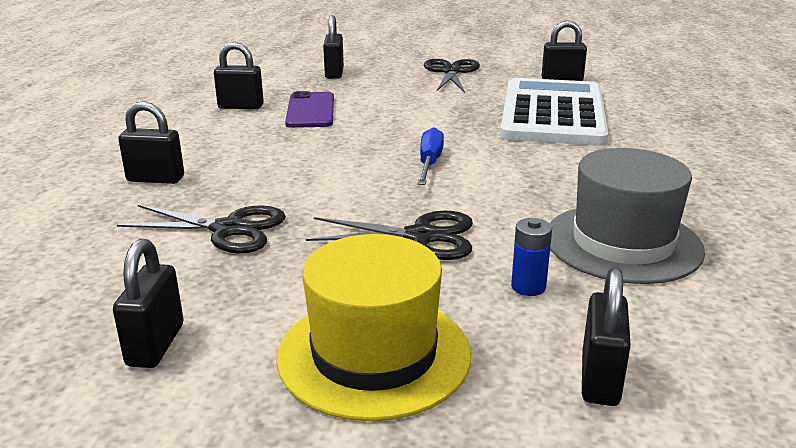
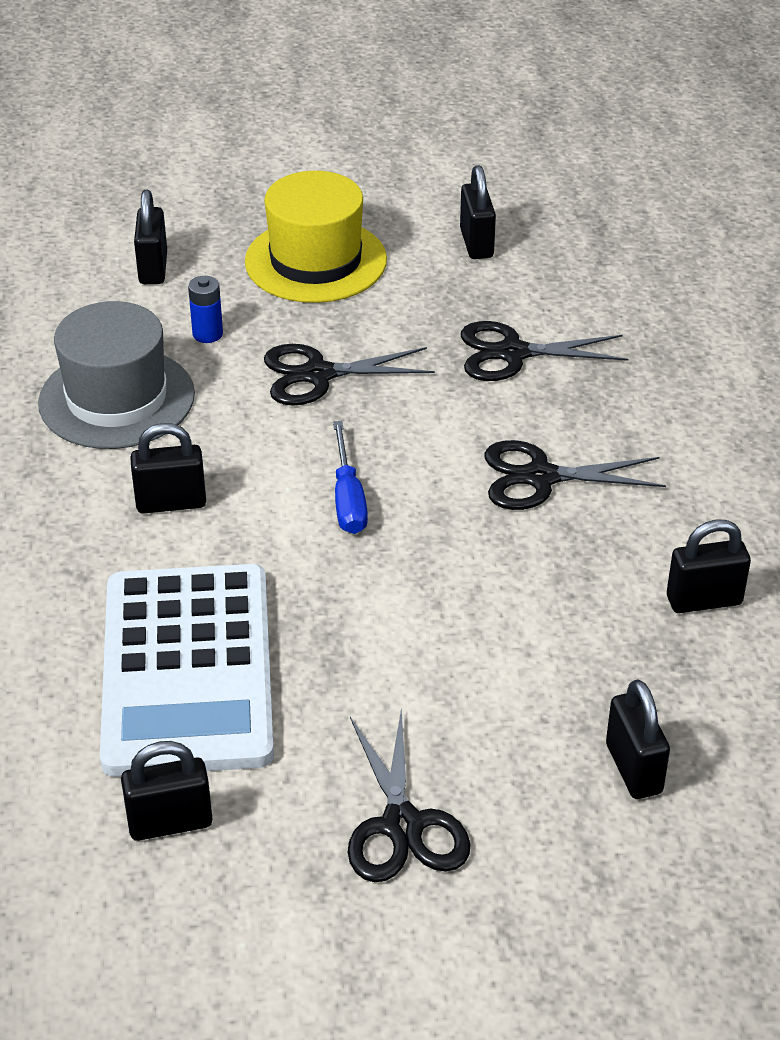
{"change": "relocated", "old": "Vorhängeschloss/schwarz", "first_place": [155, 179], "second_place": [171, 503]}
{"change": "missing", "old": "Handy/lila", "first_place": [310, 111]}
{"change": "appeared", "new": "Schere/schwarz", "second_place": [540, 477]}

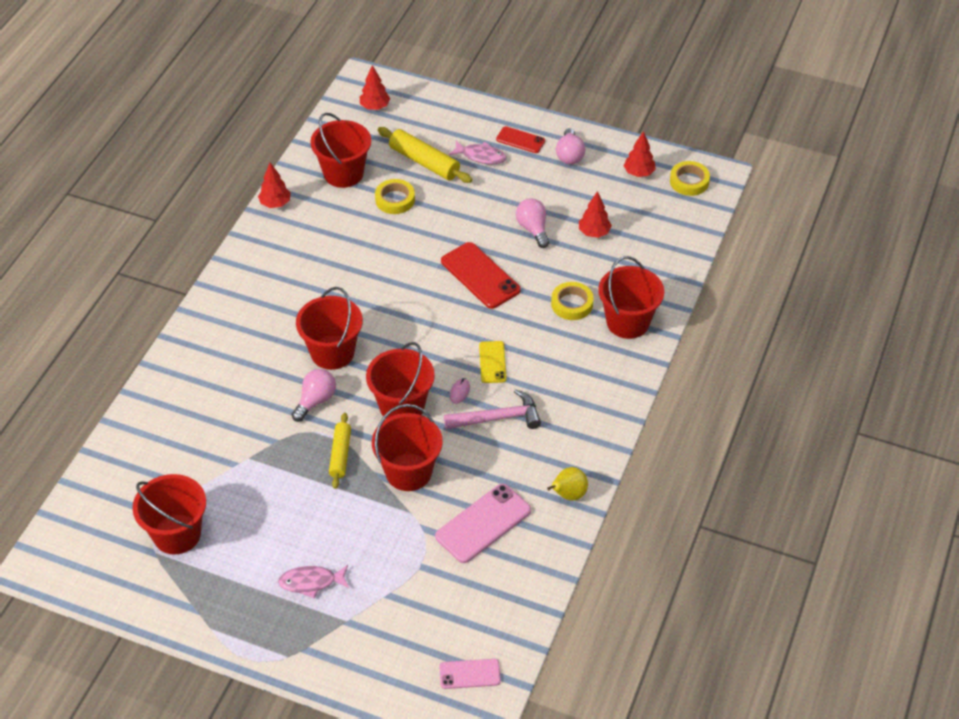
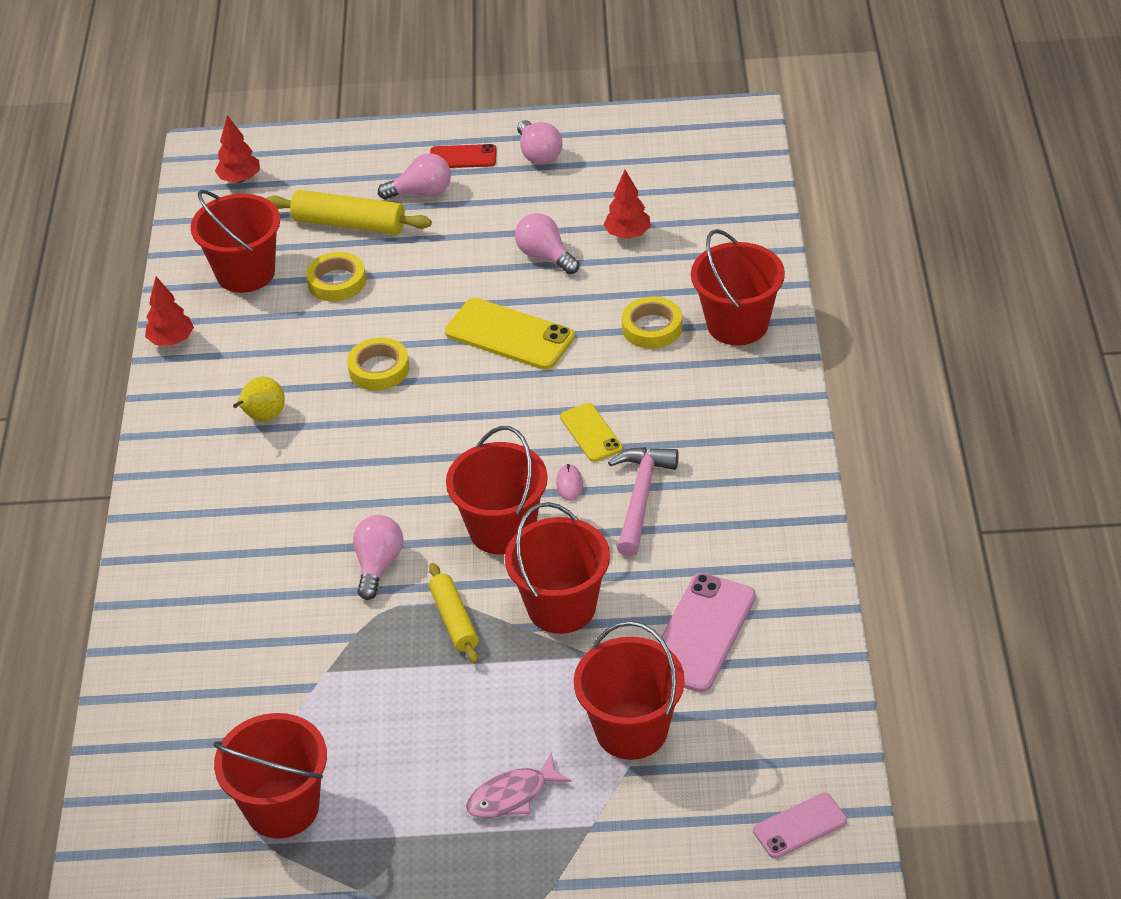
{"change": "relocated", "old": "Eimer/rot", "first_place": [332, 352], "second_place": [631, 730]}
{"change": "colour", "old": "Handy/rot", "new": "Handy/gelb", "first_place": [480, 276], "second_place": [509, 335]}
{"change": "spun", "old": "Hammer/rosa", "first_place": [498, 418], "second_place": [640, 497], "degrees": -45}
{"change": "exchanged", "old": "Fisch/rosa", "new": "Glühbirne/rosa", "first_place": [481, 156], "second_place": [422, 193]}
{"change": "relocated", "old": "Birne/gelb", "first_place": [568, 495], "second_place": [263, 417]}
{"change": "missing", "old": "Baum/rot", "first_place": [639, 173]}
{"change": "relocated", "old": "Klebeband/gelb", "first_place": [689, 181], "second_place": [379, 369]}

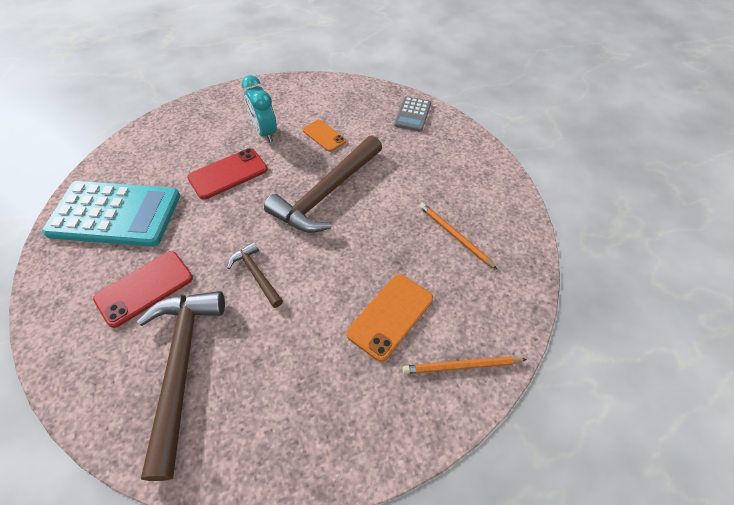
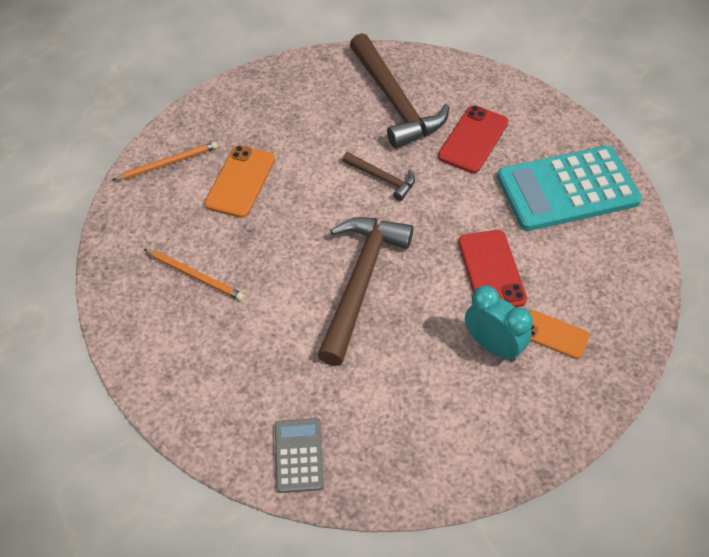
{"change": "spun", "old": "Handy/rot", "first_place": [228, 174], "second_place": [491, 270], "degrees": -45}
{"change": "relocated", "old": "Handy/orange", "first_place": [324, 136], "second_place": [554, 335]}

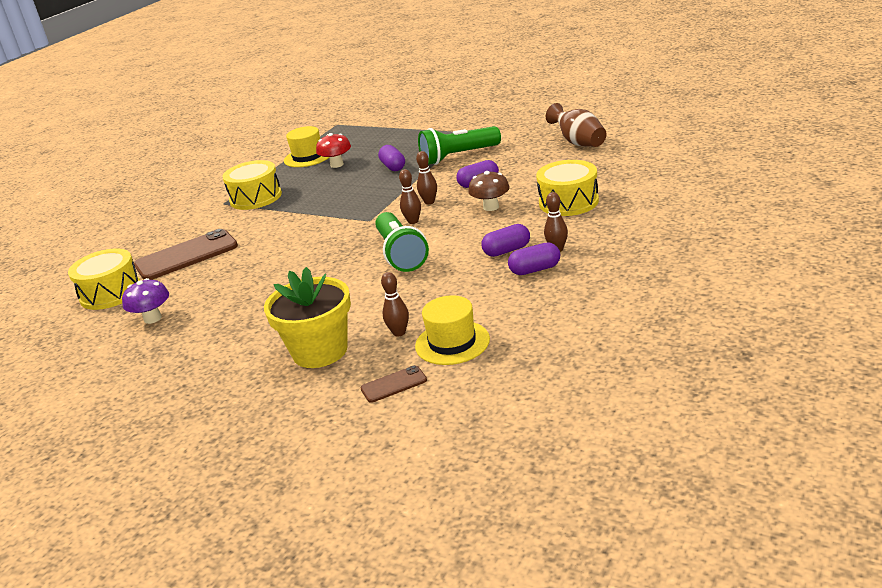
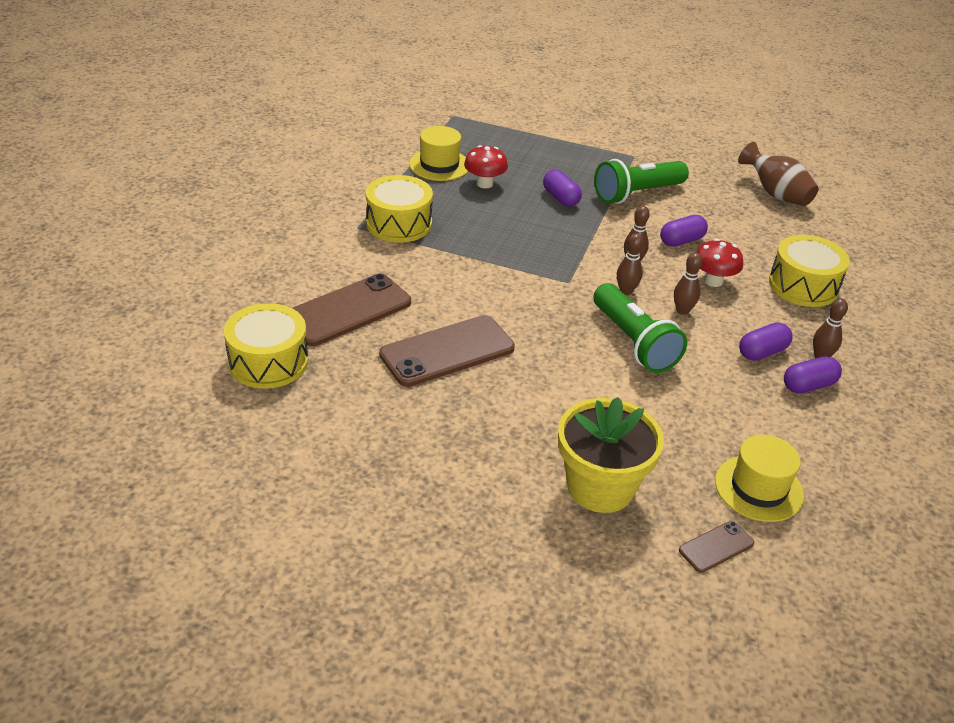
{"change": "missing", "old": "Pilz/lila", "first_place": [152, 318]}
{"change": "relocated", "old": "Bowlingkegel/braun", "first_place": [399, 332], "second_place": [682, 310]}
{"change": "colour", "old": "Pilz/braun", "new": "Pilz/rot", "first_place": [491, 207], "second_place": [713, 281]}
{"change": "appeared", "new": "Handy/braun", "second_place": [447, 351]}

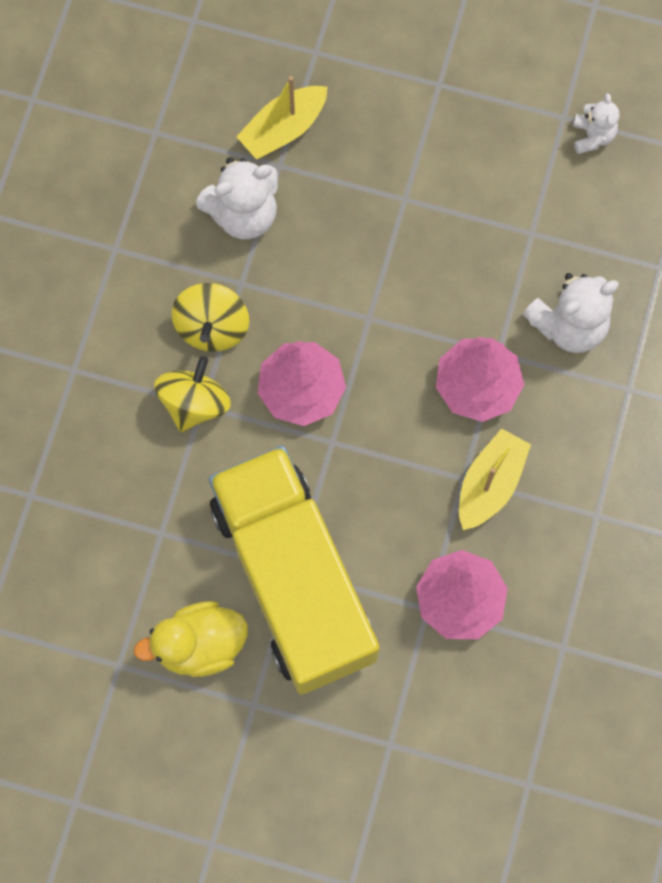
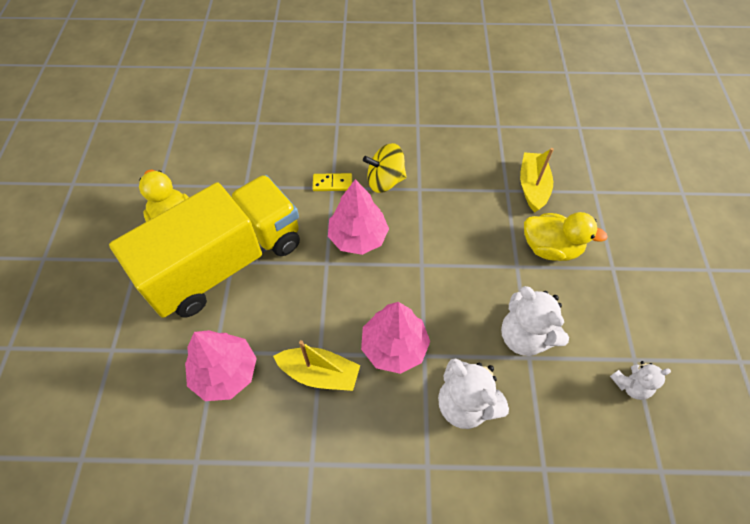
{"change": "exchanged", "old": "Kreisel/gelb", "new": "Dominostein/gelb", "first_place": [194, 403], "second_place": [332, 183]}
{"change": "relocated", "old": "Teddybär/weiß", "first_place": [243, 214], "second_place": [524, 336]}
{"change": "spun", "old": "Boot/gelb", "first_place": [283, 129], "second_place": [532, 187], "degrees": 60}
{"change": "appeared", "new": "Ente/gelb", "second_place": [550, 248]}

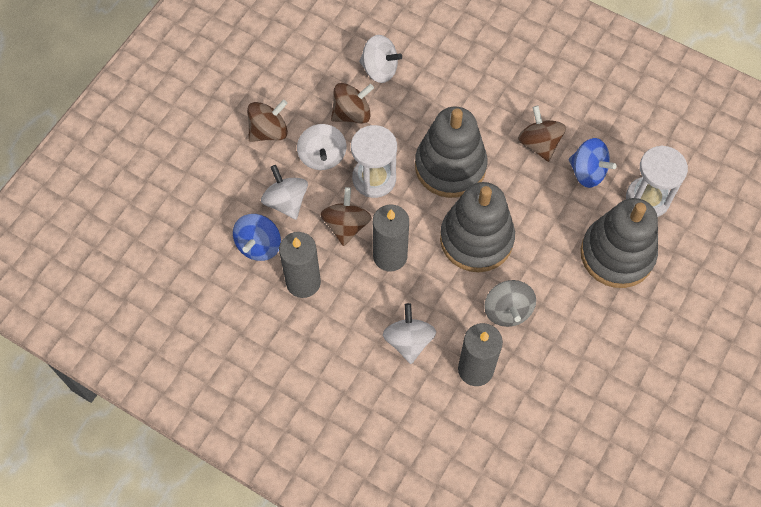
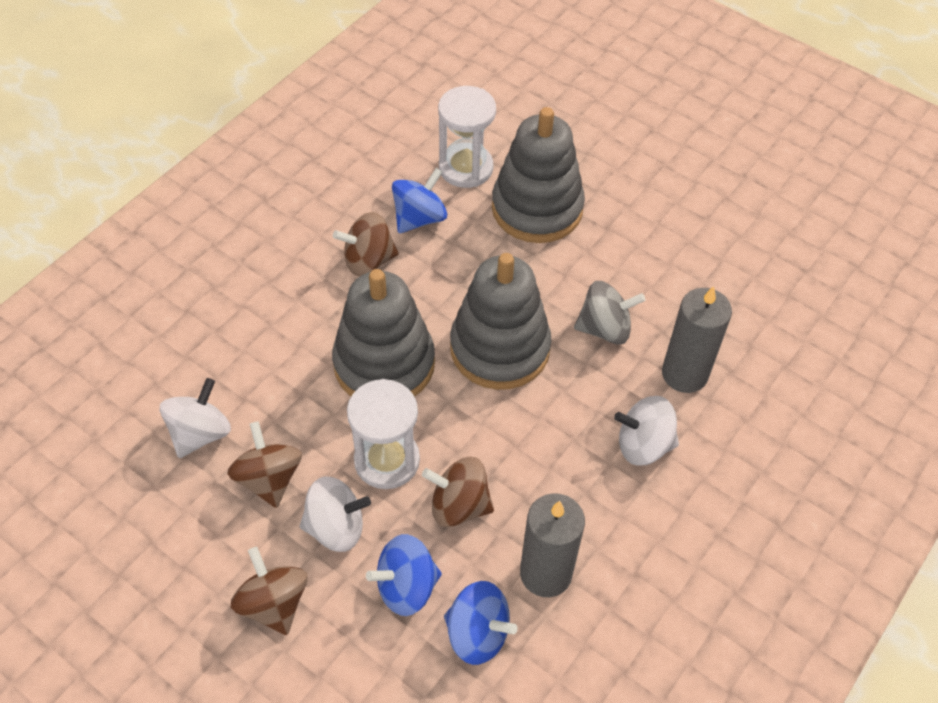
{"change": "colour", "old": "Kreisel/weiß", "new": "Kreisel/blau", "first_place": [286, 201], "second_place": [406, 587]}
{"change": "missing", "old": "Kerze/grau", "first_place": [390, 256]}

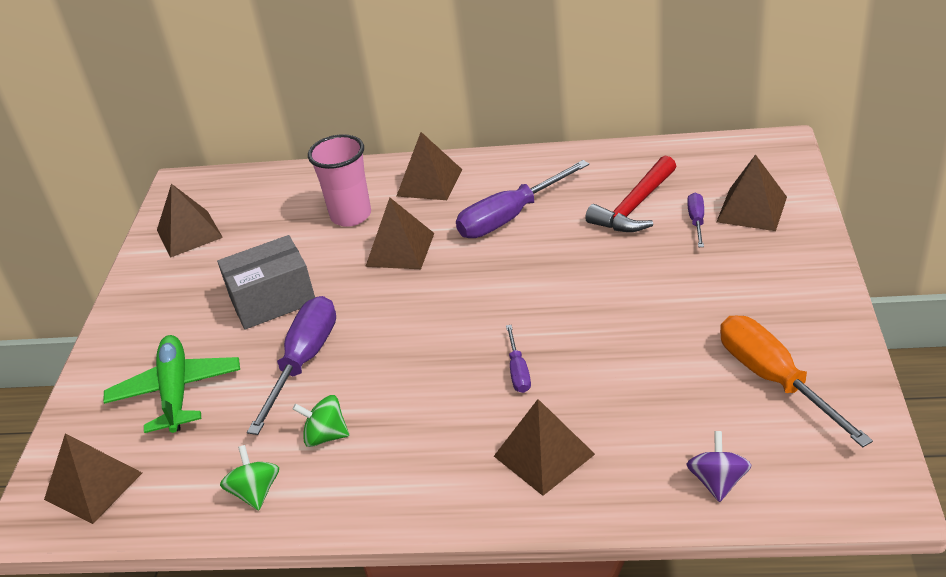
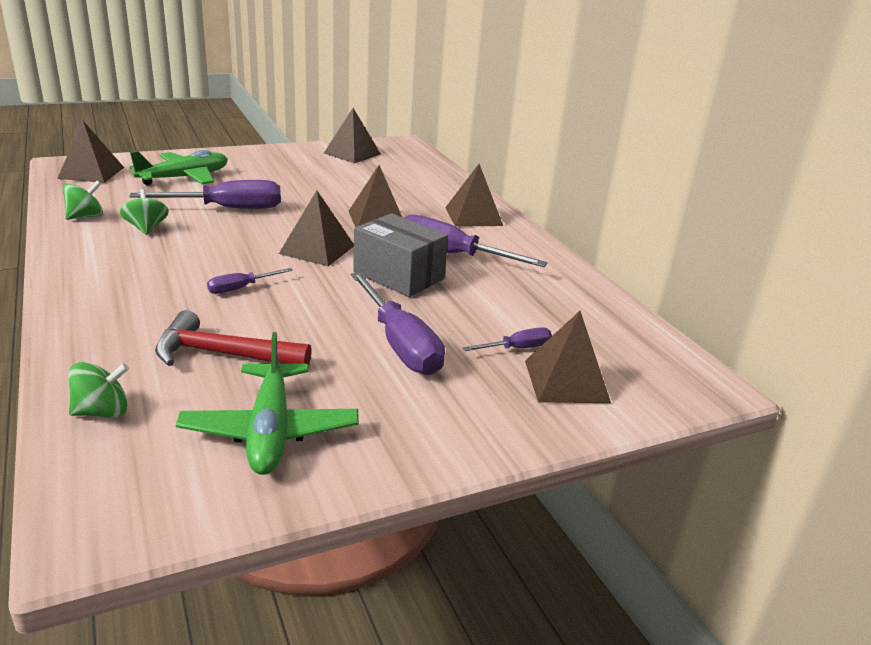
{"change": "relocated", "old": "Schachtel/grau", "first_place": [272, 300], "second_place": [398, 275]}
{"change": "missing", "old": "Becher/rosa", "first_place": [351, 215]}
{"change": "relocated", "old": "Pyramide/braun", "first_place": [544, 455], "second_place": [317, 249]}
{"change": "relocated", "old": "Hammer/rot", "first_place": [634, 206], "second_place": [223, 354]}
{"change": "colour", "old": "Kreisel/lila", "new": "Kreisel/grün", "first_place": [718, 481], "second_place": [102, 412]}
{"change": "exchanged", "old": "Schraubenzieher/orange", "new": "Flugzeug/grün", "first_place": [774, 379], "second_place": [270, 430]}
{"change": "appeared", "new": "Schraubenzieher/lila", "second_place": [400, 344]}

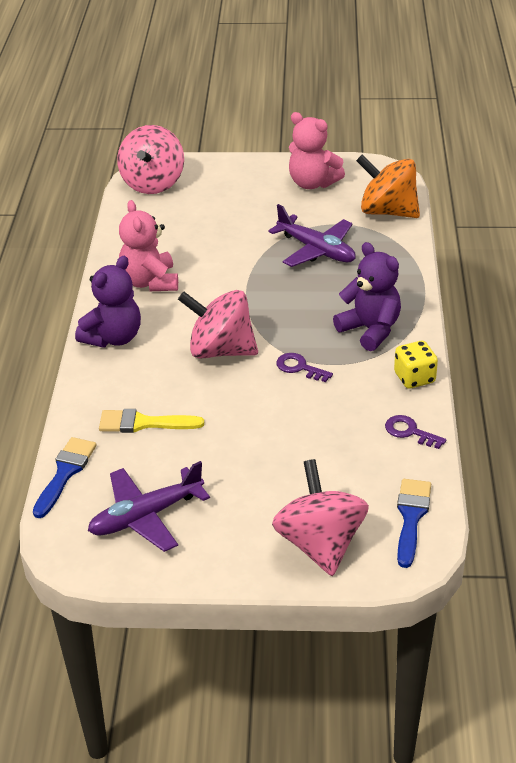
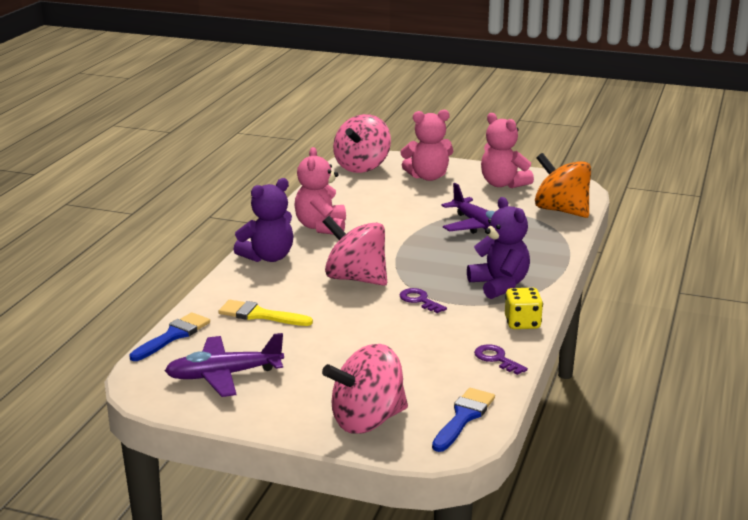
{"change": "spun", "old": "Kreisel/rosa", "first_place": [320, 544], "second_place": [367, 421], "degrees": -120}
{"change": "appeared", "new": "Teddybär/rosa", "second_place": [428, 177]}

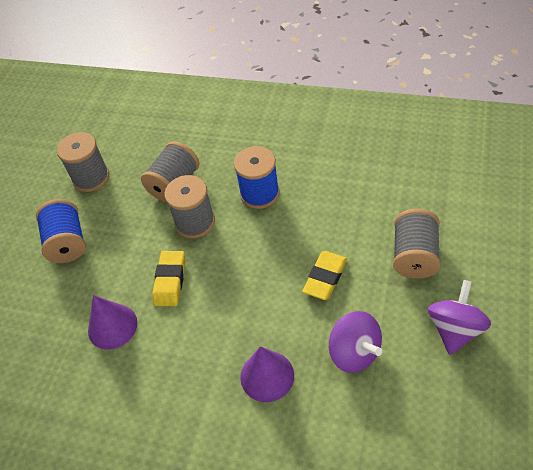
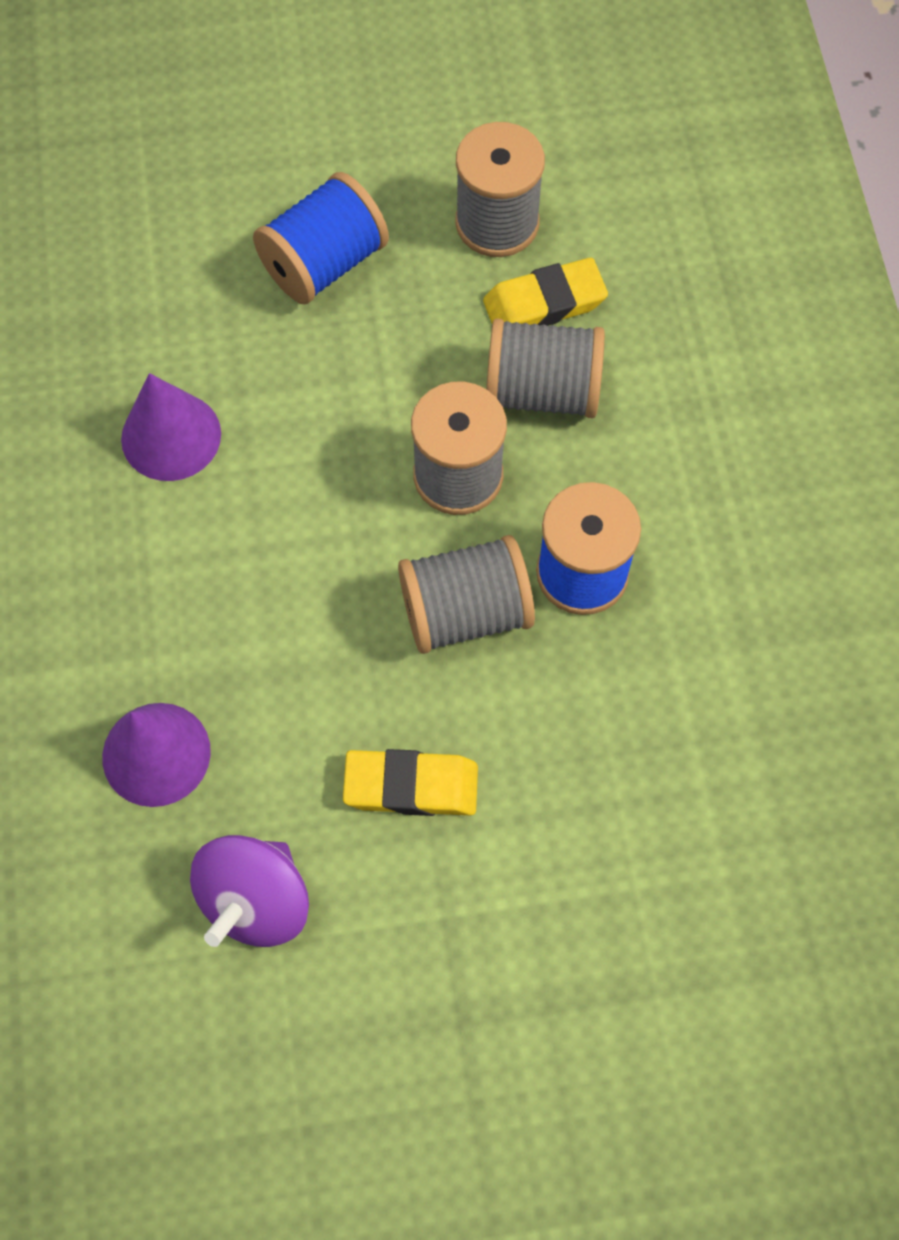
{"change": "relocated", "old": "Radiergummi/gelb", "first_place": [170, 281], "second_place": [544, 303]}
{"change": "relocated", "old": "Garnrolle/grau", "first_place": [414, 256], "second_place": [465, 611]}
{"change": "missing", "old": "Kreisel/lila", "first_place": [455, 329]}

